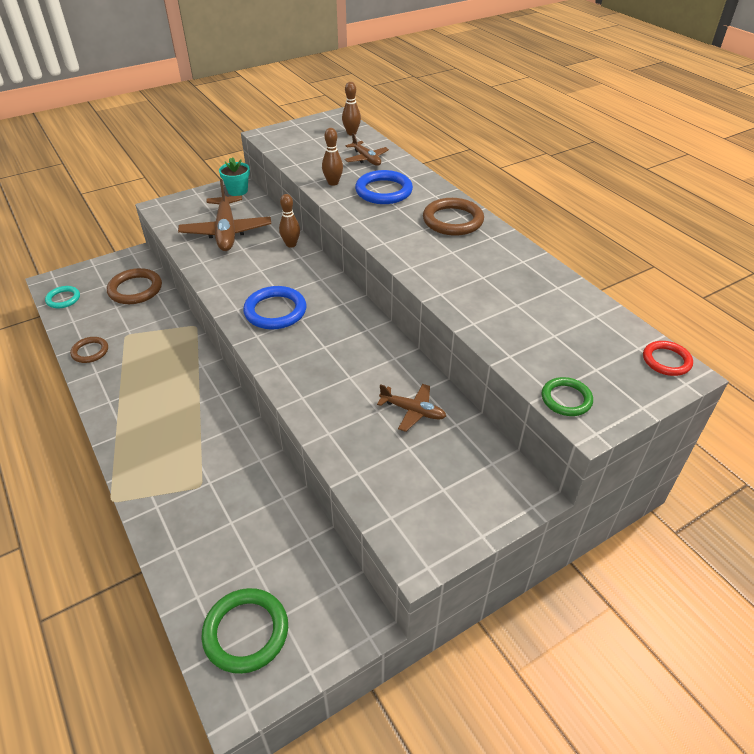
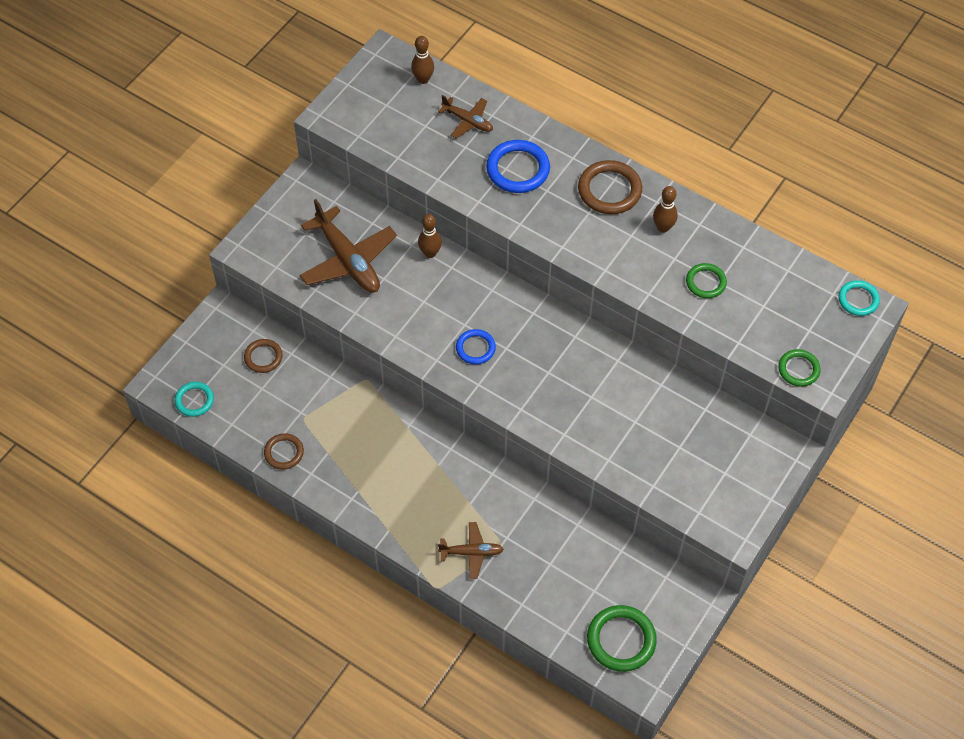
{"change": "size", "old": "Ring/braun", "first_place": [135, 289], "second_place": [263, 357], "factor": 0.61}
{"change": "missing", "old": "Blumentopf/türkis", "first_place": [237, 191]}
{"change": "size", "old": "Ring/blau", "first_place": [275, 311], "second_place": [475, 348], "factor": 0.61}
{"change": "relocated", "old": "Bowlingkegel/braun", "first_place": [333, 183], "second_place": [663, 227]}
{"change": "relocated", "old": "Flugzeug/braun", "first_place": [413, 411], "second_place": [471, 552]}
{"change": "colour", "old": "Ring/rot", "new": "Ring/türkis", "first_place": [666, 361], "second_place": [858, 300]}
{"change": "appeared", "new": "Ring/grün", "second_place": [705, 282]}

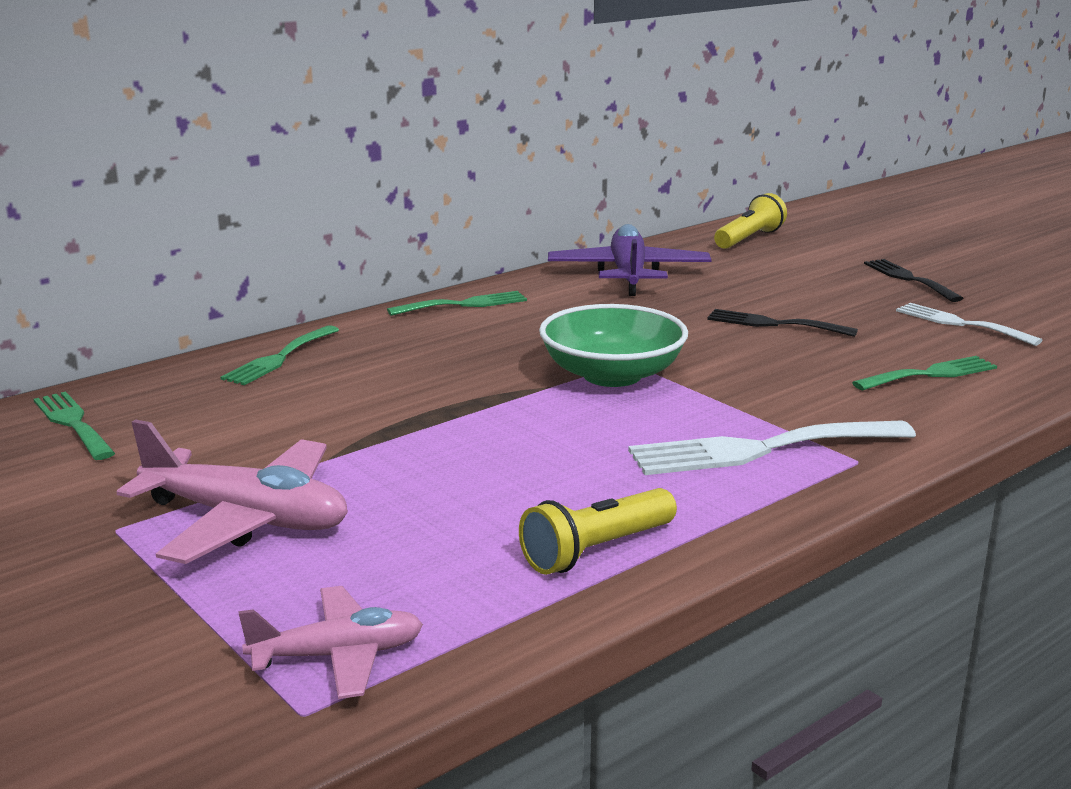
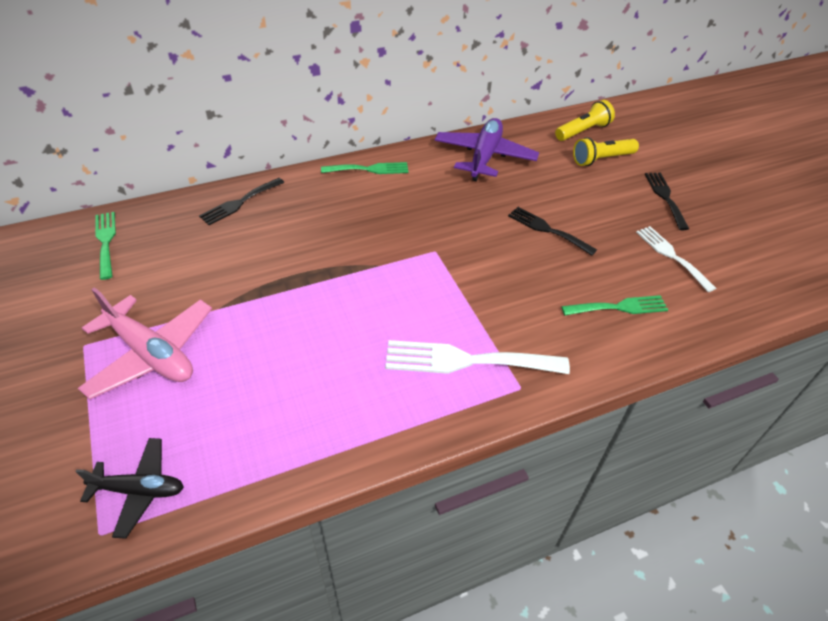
{"change": "colour", "old": "Gabel/grün", "new": "Gabel/schwarz", "first_place": [279, 358], "second_place": [239, 203]}
{"change": "colour", "old": "Flugzeug/rosa", "new": "Flugzeug/schwarz", "first_place": [338, 656], "second_place": [139, 490]}
{"change": "relocated", "old": "Taschenlampe/gelb", "first_place": [596, 550], "second_place": [601, 159]}
{"change": "missing", "old": "Schüssel/grün", "first_place": [612, 375]}

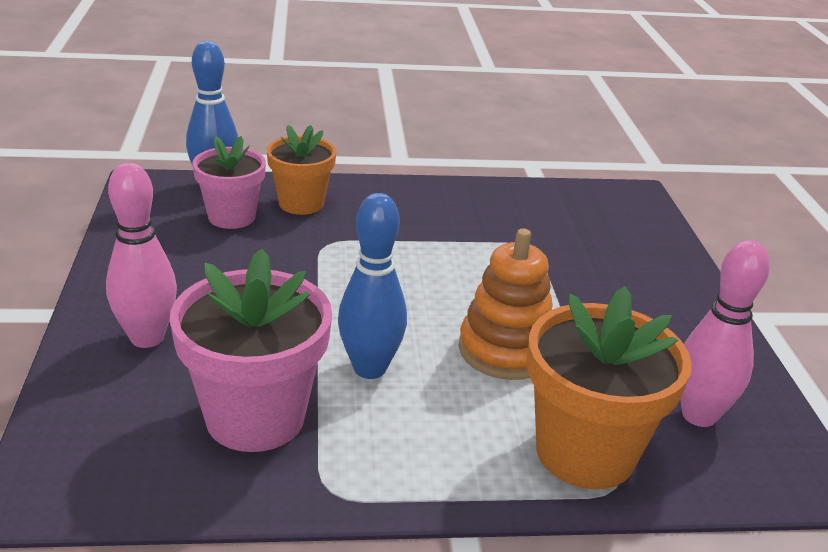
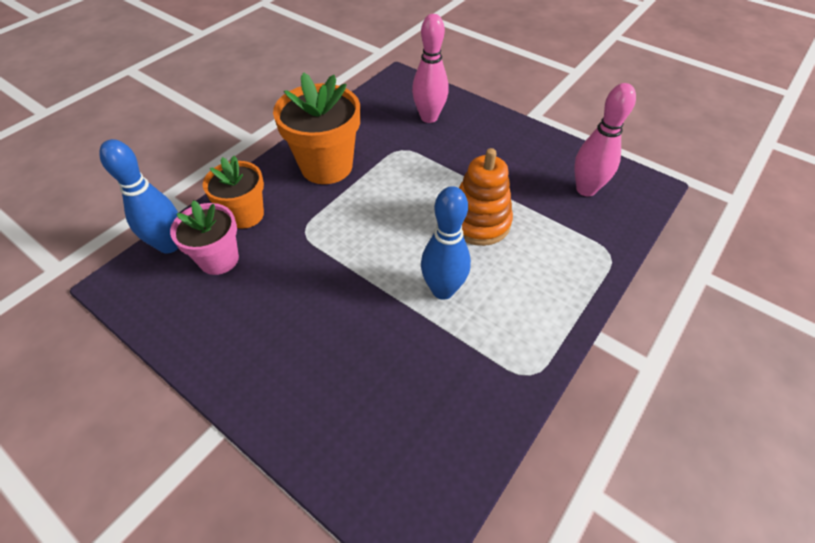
{"change": "relocated", "old": "Bowlingkegel/rosa", "first_place": [147, 338], "second_place": [429, 117]}
{"change": "missing", "old": "Blumentopf/rosa", "first_place": [255, 417]}
{"change": "relocated", "old": "Blumentopf/orange", "first_place": [585, 452], "second_place": [326, 166]}

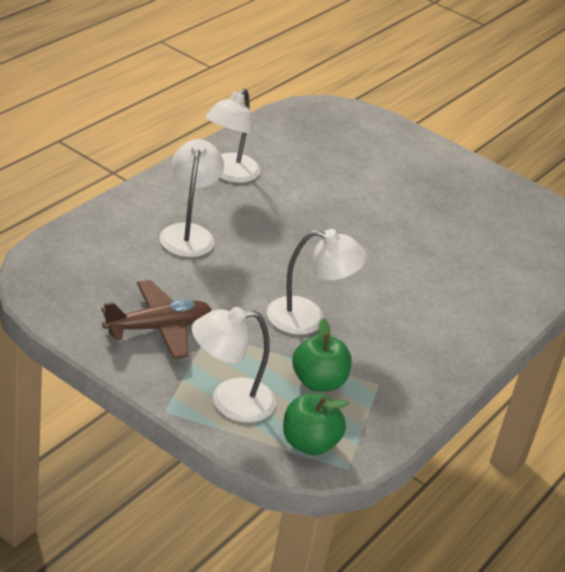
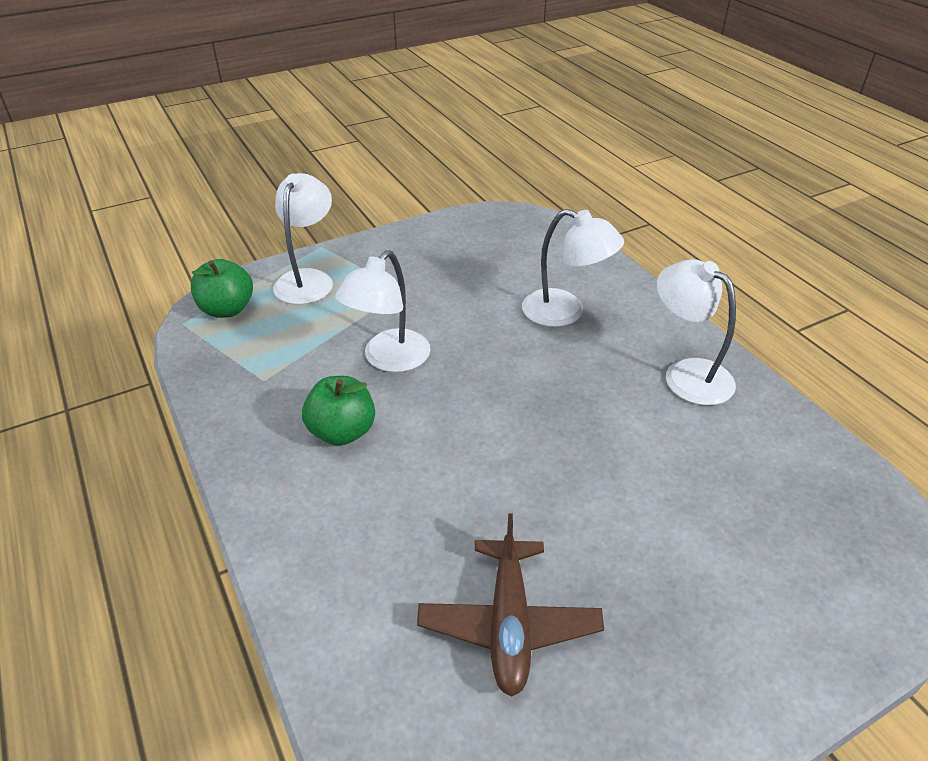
{"change": "relocated", "old": "Flugzeug/braun", "first_place": [158, 328], "second_place": [509, 623]}
{"change": "relocated", "old": "Apfel/grün", "first_place": [318, 382], "second_place": [342, 432]}

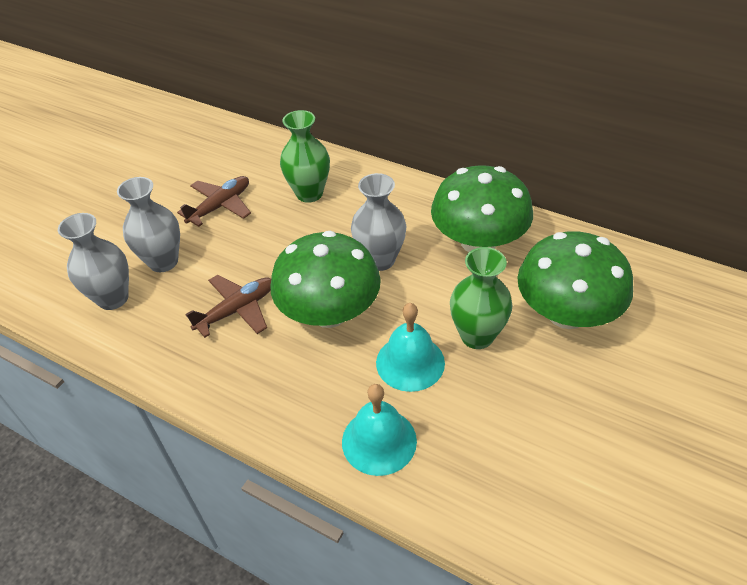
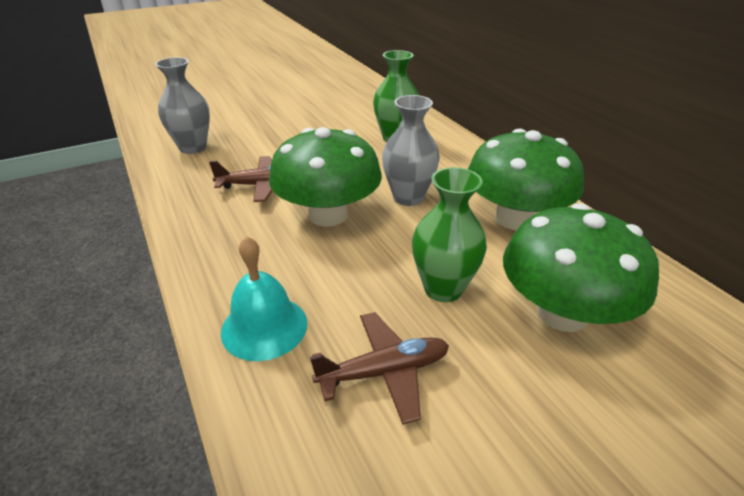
{"change": "missing", "old": "Vase/grau", "first_place": [163, 262]}
{"change": "relocated", "old": "Flugzeug/braun", "first_place": [220, 206], "second_place": [384, 372]}
{"change": "missing", "old": "Glocke/türkis", "first_place": [410, 362]}

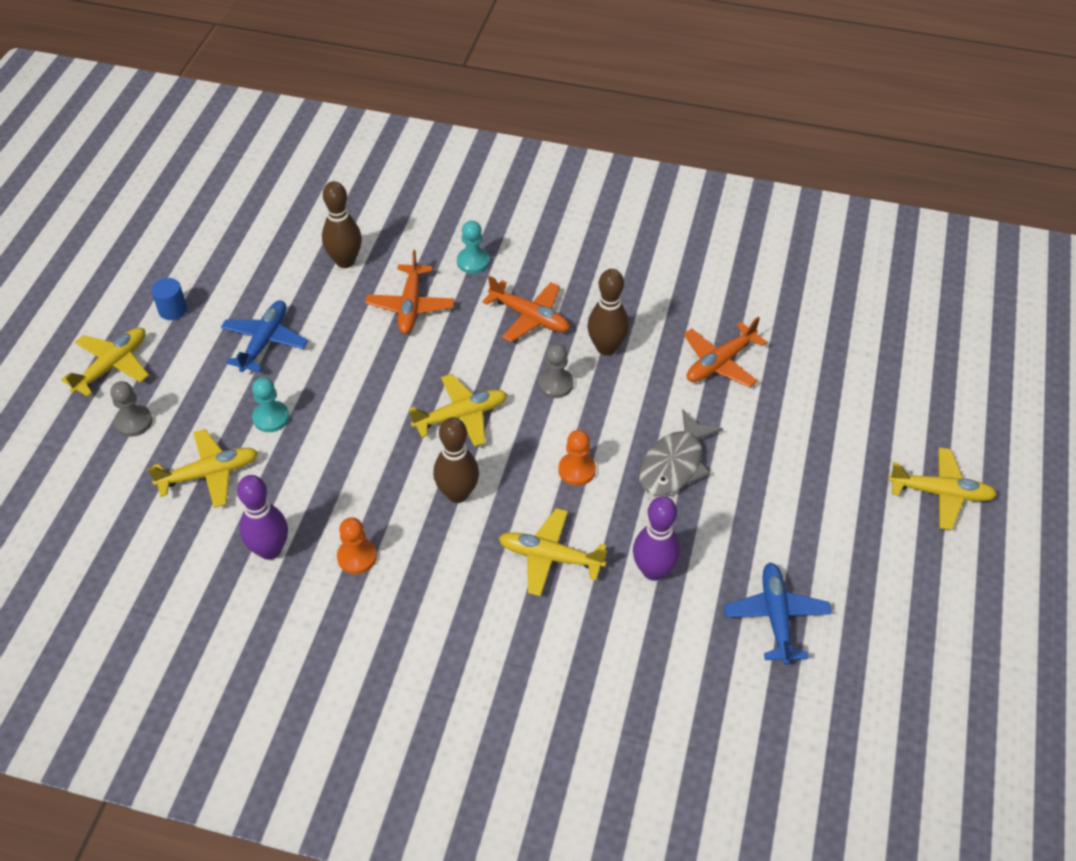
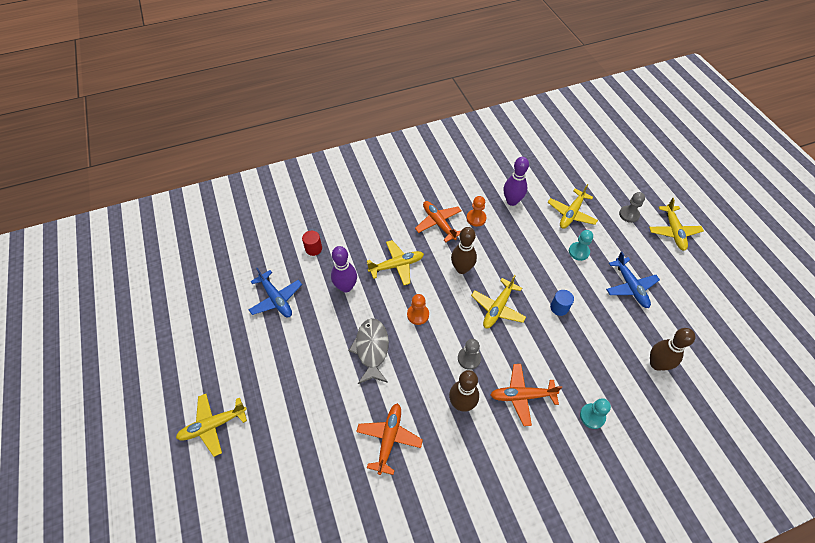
{"change": "relocated", "old": "Vollzylinder/blau", "first_place": [173, 310], "second_place": [559, 307]}
{"change": "relocated", "old": "Flugzeug/orange", "first_place": [410, 306], "second_place": [438, 223]}
{"change": "appeared", "new": "Vollzylinder/rot", "second_place": [313, 248]}

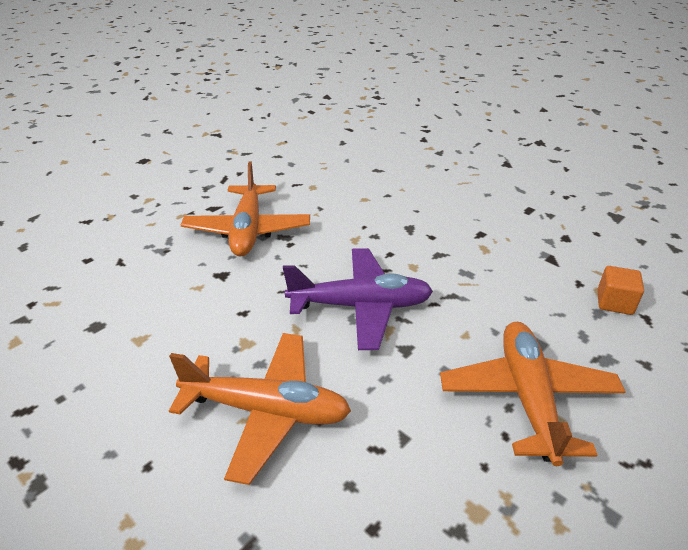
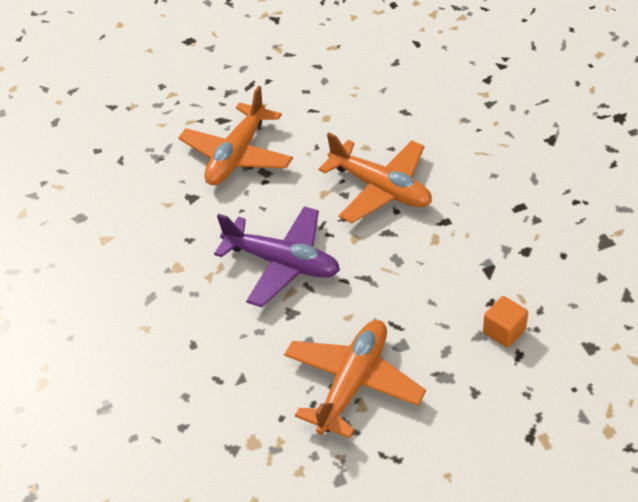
{"change": "relocated", "old": "Flugzeug/orange", "first_place": [266, 411], "second_place": [380, 189]}

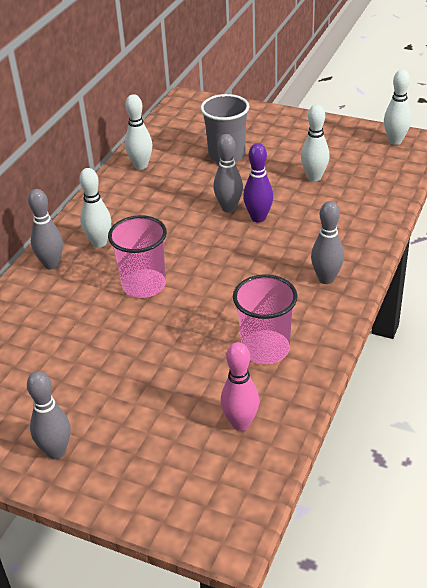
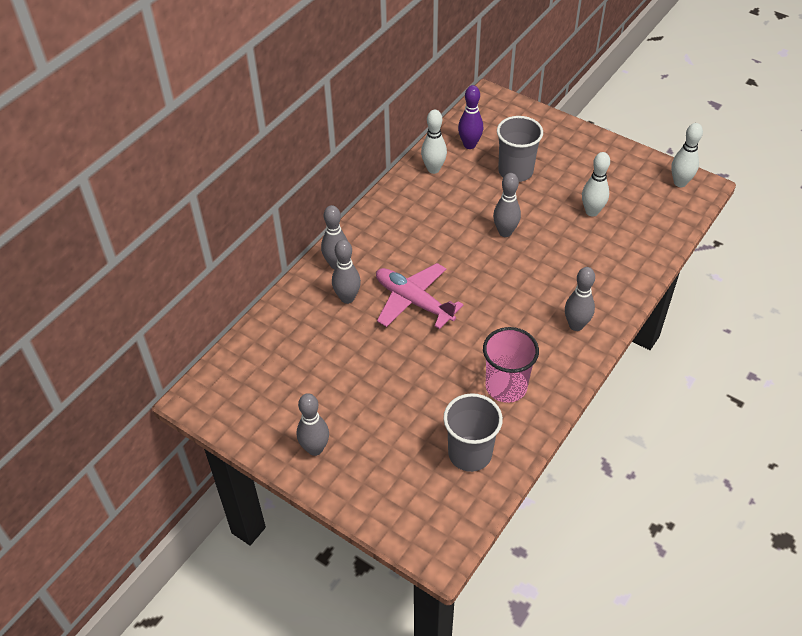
{"change": "missing", "old": "Bowlingkegel/weiß", "first_place": [99, 243]}
{"change": "exchanged", "old": "Becher/rosa", "new": "Flugzeug/rosa", "first_place": [144, 285], "second_place": [413, 301]}
{"change": "exchanged", "old": "Bowlingkegel/rosa", "new": "Becher/grau", "first_place": [240, 423], "second_place": [470, 453]}
{"change": "relocated", "old": "Bowlingkegel/lila", "first_place": [258, 218], "second_place": [469, 145]}
{"change": "appeared", "new": "Bowlingkegel/grau", "second_place": [347, 298]}

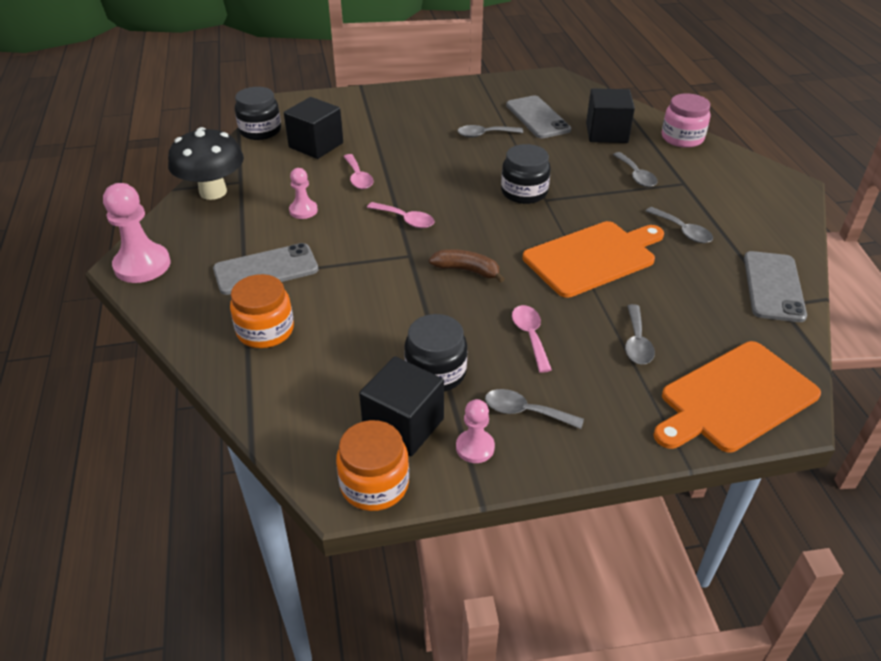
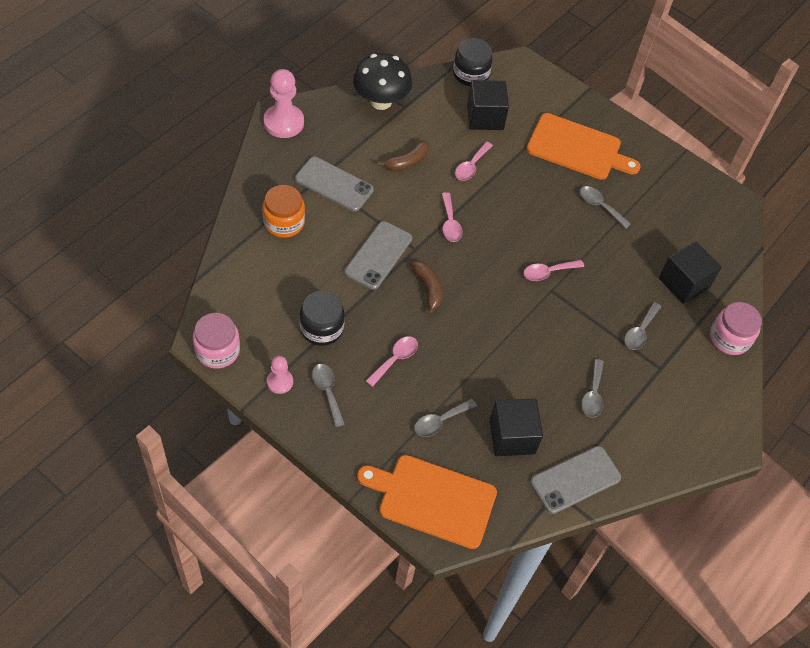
{"change": "exchanged", "old": "Bauer/rosa", "new": "Banane/braun", "first_place": [303, 210], "second_place": [407, 162]}
{"change": "colour", "old": "Einmachglas/orange", "new": "Einmachglas/rosa", "first_place": [374, 484], "second_place": [217, 350]}
{"change": "relocated", "old": "Kubus/schwarz", "first_place": [403, 425], "second_place": [512, 436]}
{"change": "exchanged", "old": "Einmachglas/schwarz", "new": "Löffel/rosa", "first_place": [524, 192], "second_place": [548, 272]}
{"change": "relocated", "old": "Handy/grau", "first_place": [537, 117], "second_place": [378, 255]}
{"change": "relocated", "old": "Schneidebrett/orange", "first_place": [593, 257], "second_place": [577, 148]}

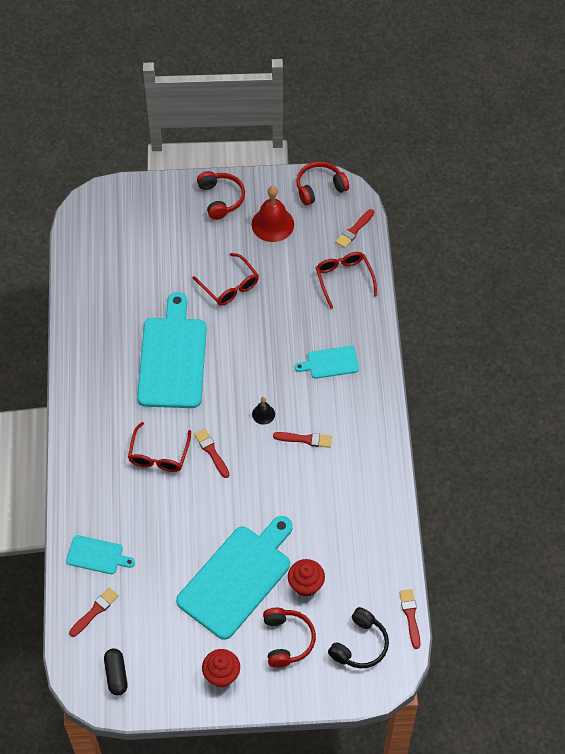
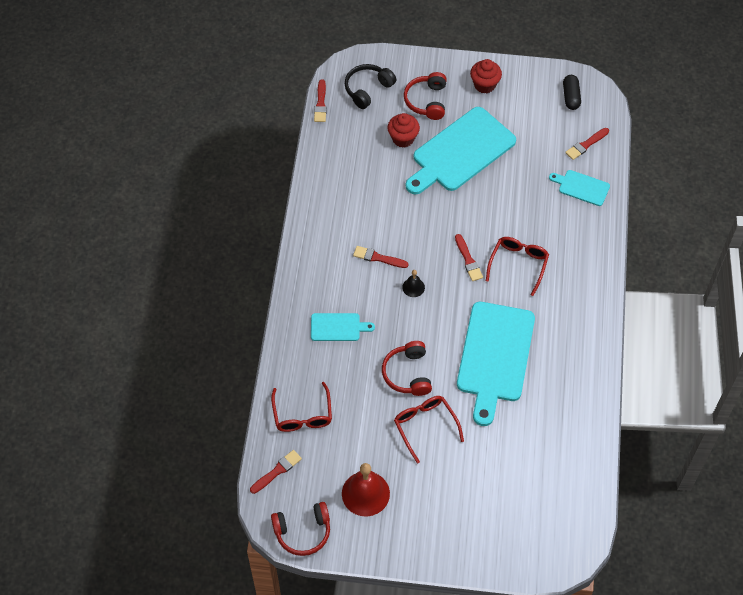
{"change": "relocated", "old": "Kopfhörer/rot", "first_place": [221, 199], "second_place": [408, 374]}

